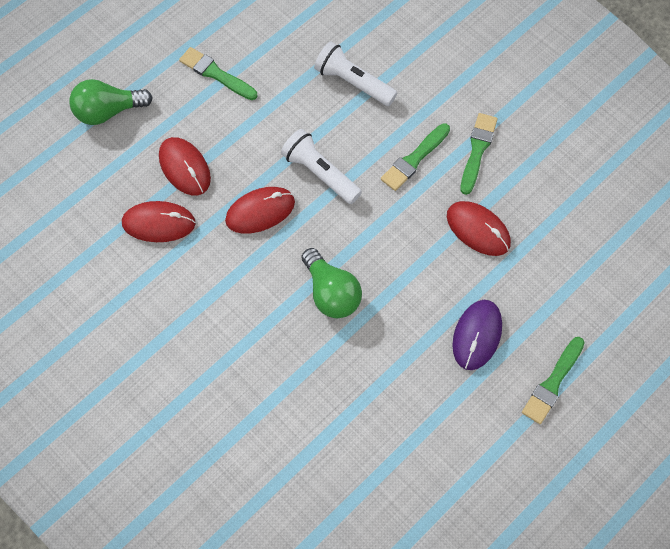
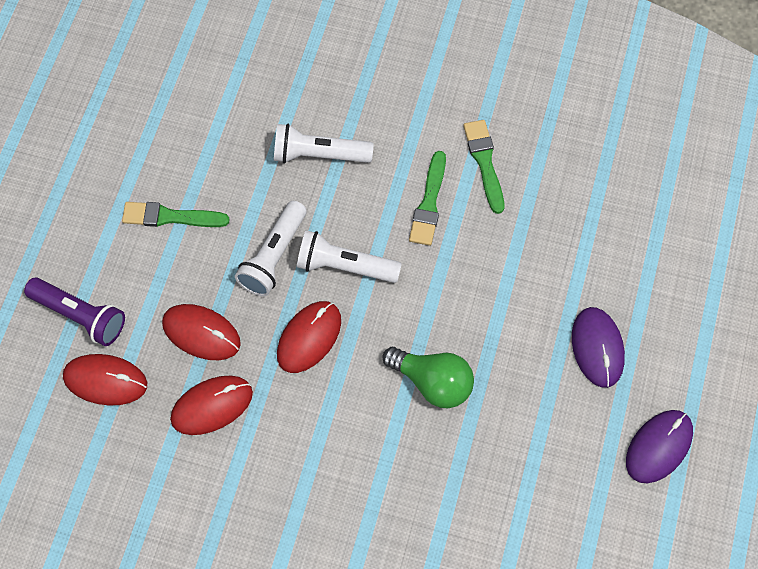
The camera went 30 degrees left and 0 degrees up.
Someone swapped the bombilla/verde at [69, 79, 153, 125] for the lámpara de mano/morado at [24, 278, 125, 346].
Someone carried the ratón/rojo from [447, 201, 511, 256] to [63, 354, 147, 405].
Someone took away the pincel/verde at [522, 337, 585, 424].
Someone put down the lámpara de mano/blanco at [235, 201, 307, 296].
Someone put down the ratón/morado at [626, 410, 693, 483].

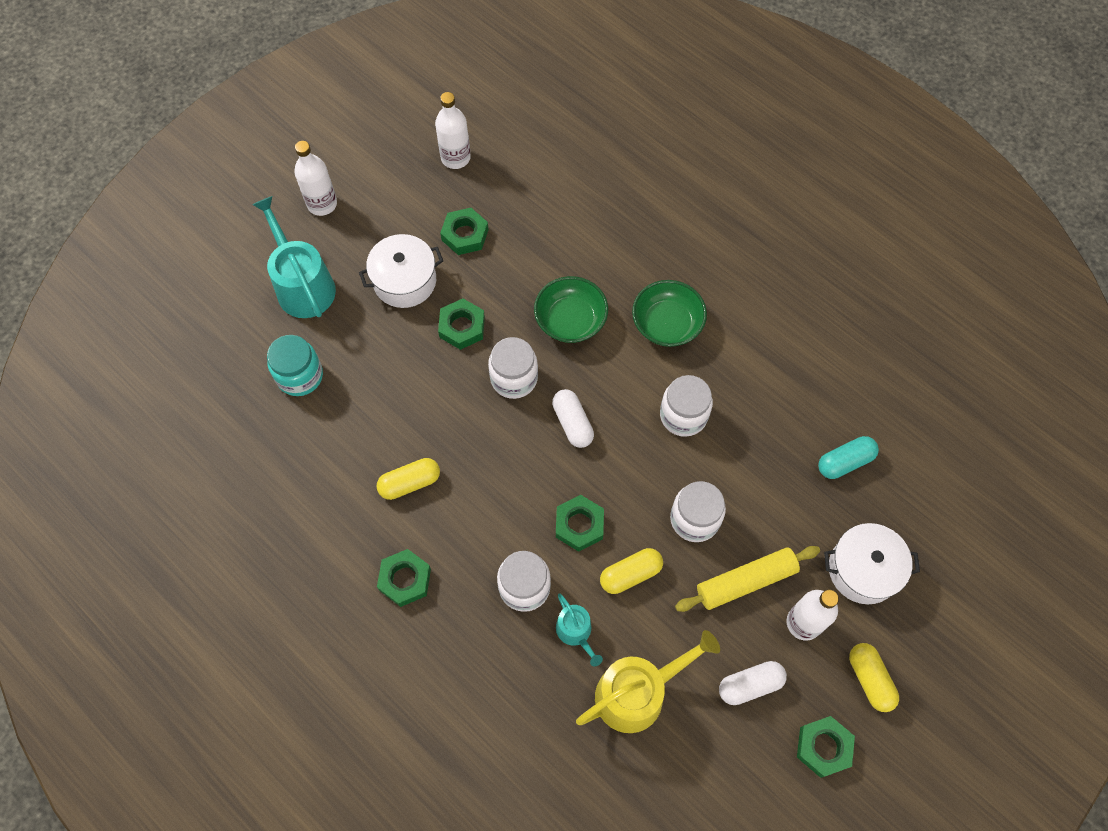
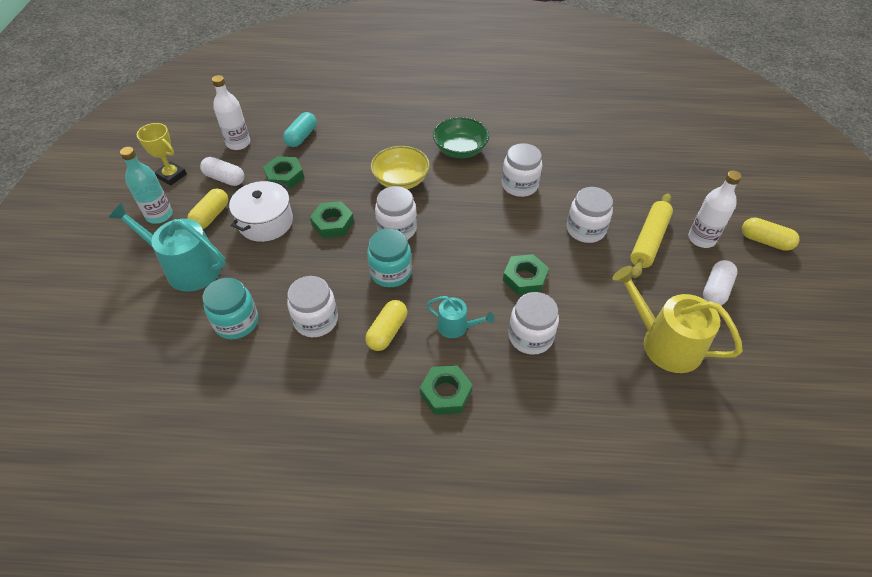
The camera went 40 degrees left and 15 degrees down.
Someone repainted the botella/blanco at [294, 141, 337, 216], which became the botella/turquesa at [120, 147, 173, 224].
Someone repainted the cuenco/verde at [534, 276, 608, 343], which became the cuenco/amarillo at [371, 146, 430, 189].
Someone carried the cápsula/blanco from [552, 389, 594, 448] to [200, 157, 244, 186].
Someone carried the cápsula/turquesa from [818, 436, 879, 479] to [283, 112, 317, 147].
Someone took away the olla/blanco at [824, 523, 920, 604].
Someone carried the cápsula/amarillo from [600, 548, 663, 594] to [187, 188, 228, 229].
Someone carried the regadera/turquesa from [556, 593, 603, 666] to [426, 296, 495, 338].
Someone rotated the regadera/amarillo at [576, 630, 720, 733] by 75 degrees counterclockwise.
Someone took away the tuerca/verde at [797, 716, 855, 778].
Someone put down the trofeo/amarillo at [137, 123, 187, 186].
Someone put down the tarro/turquesa at [367, 229, 412, 287].
Someone put down the tarro/blanco at [287, 276, 338, 337].

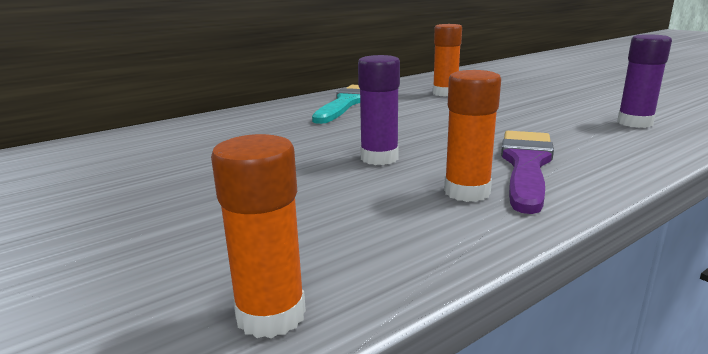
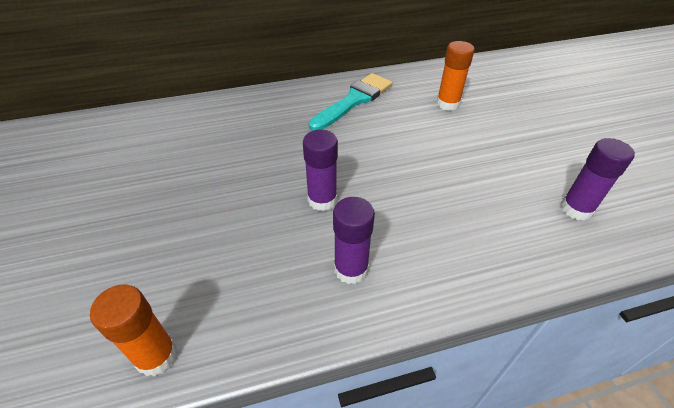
The camera went 20 degrees right and 25 degrees up.
Someone repainted the barra de pegamento/naranja at [444, 70, 501, 202], which became the barra de pegamento/morado at [333, 197, 375, 284].
Someone took away the pincel/morado at [501, 131, 554, 214].

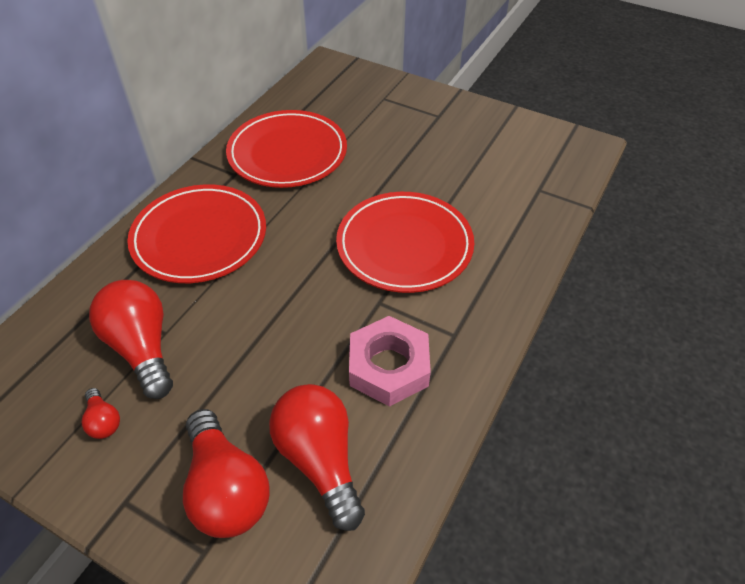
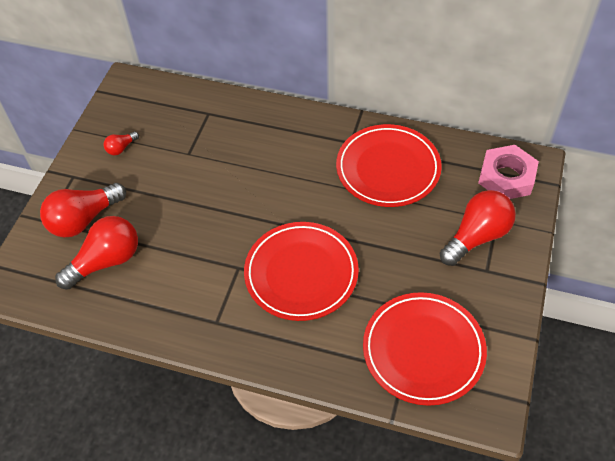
The camera went 80 degrees right and 5 degrees up.
Someone carried the plato/rojo from [127, 184, 266, 283] to [363, 292, 487, 406].
Someone carried the bombilla/rojo from [89, 280, 173, 399] to [440, 190, 516, 266].
Someone carried the tuerca/rosa from [349, 316, 431, 407] to [478, 145, 539, 199].

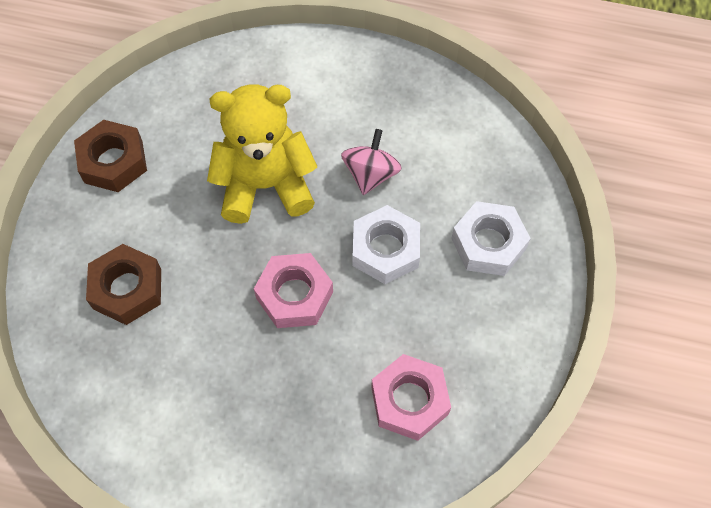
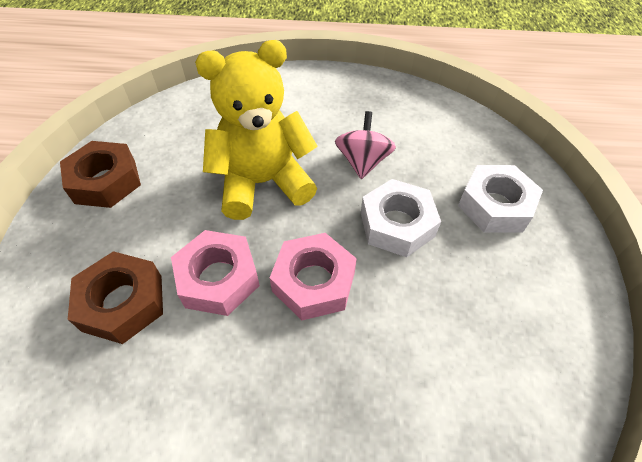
The camera went 10 degrees left and 10 degrees down.
Someone carried the tuerca/rosa from [371, 354, 451, 441] to [171, 230, 260, 316].

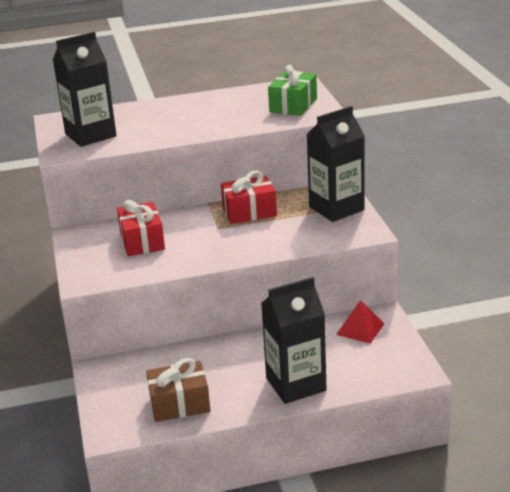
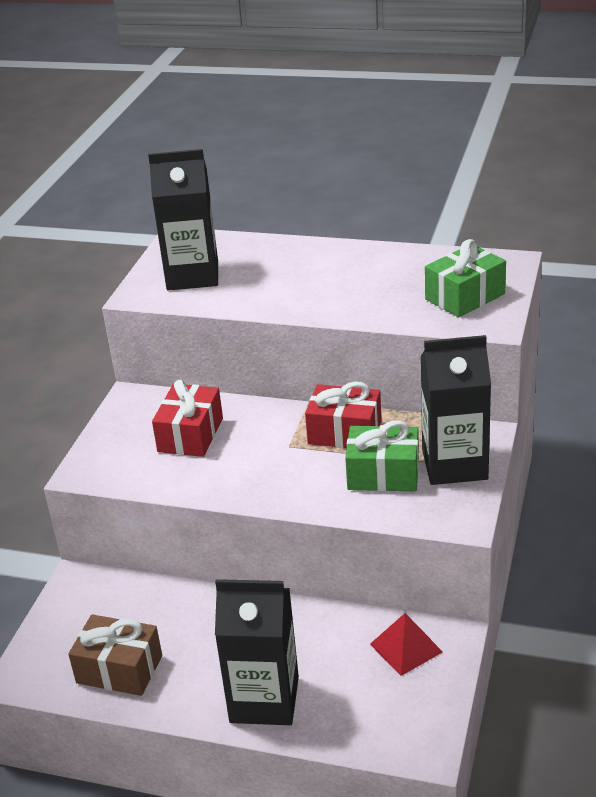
The camera went 30 degrees right and 5 degrees up.
Someone put down the regalo/verde at [345, 420, 419, 491].

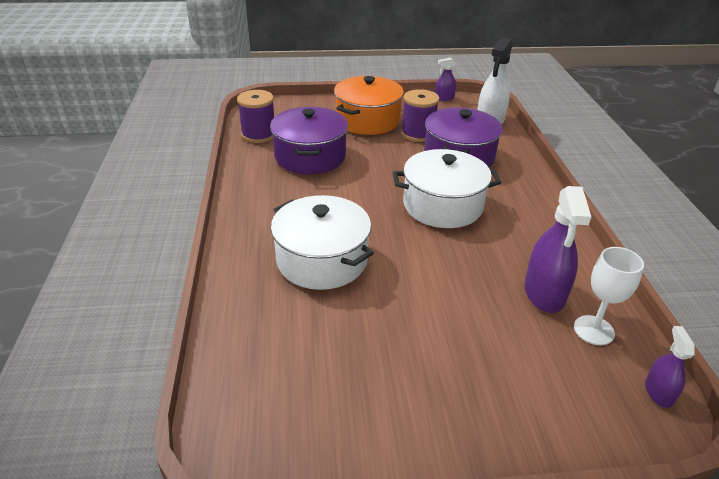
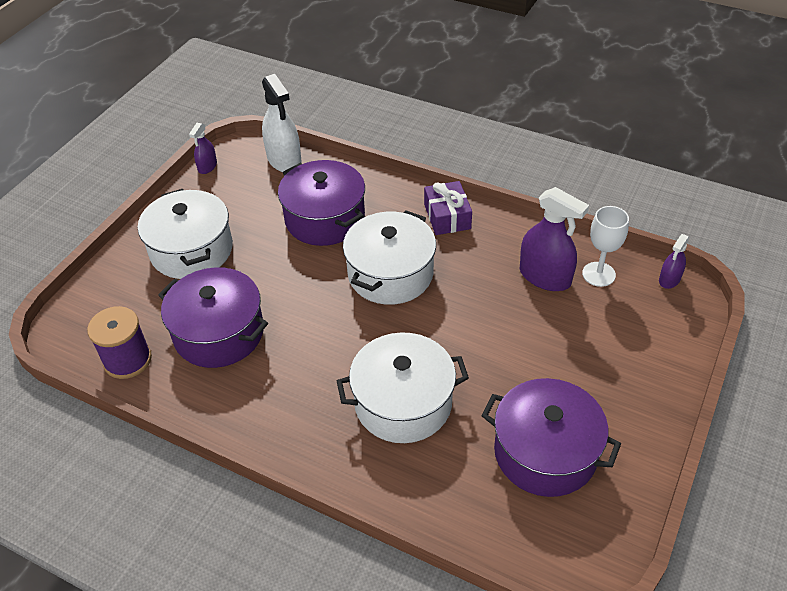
The camera went 55 degrees left and 10 degrees up.
Someone repainted the olla/naranja at [334, 76, 404, 135], which became the olla/blanco at [138, 189, 233, 279].
Someone took away the carrete/morado at [401, 89, 439, 142].
Someone rotated the pulverizador/morado at [645, 326, 695, 408] by 90 degrees counterclockwise.
Someone put down the regalo/morado at [424, 181, 472, 235].
Someone put down the olla/morado at [481, 378, 621, 497].

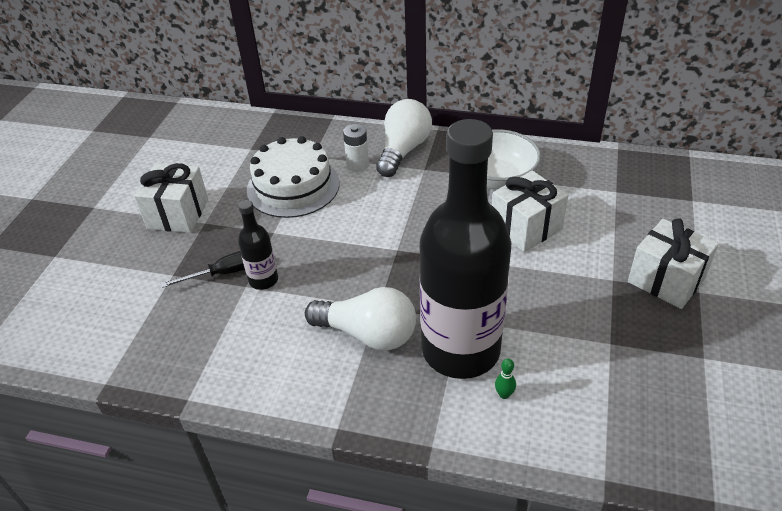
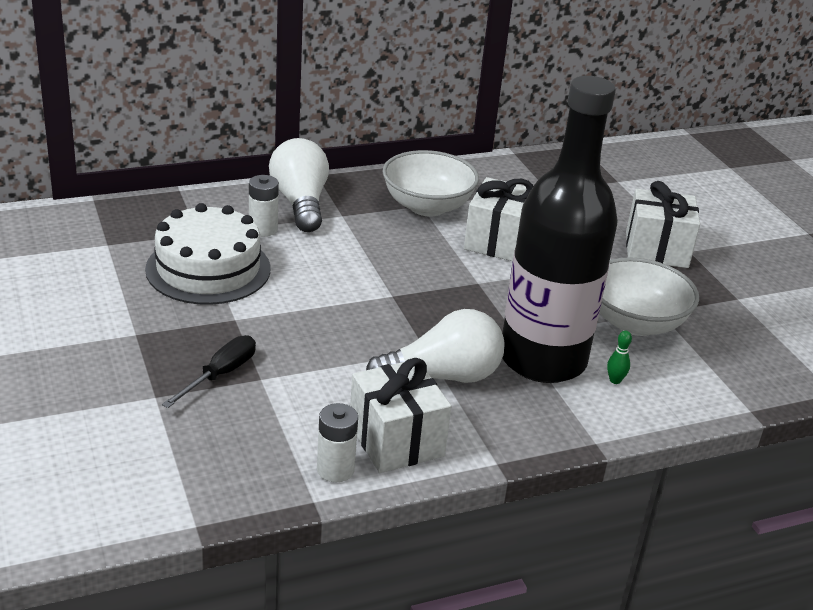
The camera went 40 degrees left and 10 degrees down.
Someone carried the regalo/blanco from [134, 163, 208, 233] to [350, 358, 451, 473].
Someone took away the botella/negro at [238, 200, 278, 290].
Someone put down the cuenco/blanco at [599, 257, 699, 336].
Someone put down the pila/blanco at [317, 403, 358, 482].

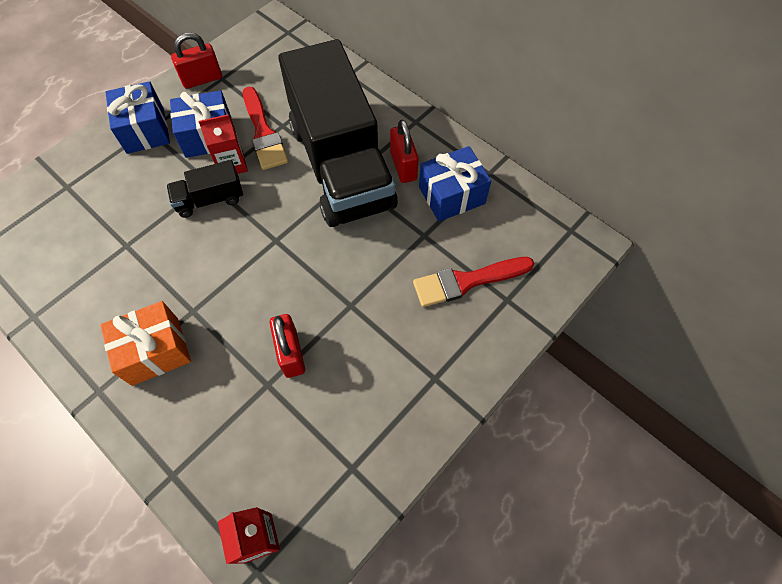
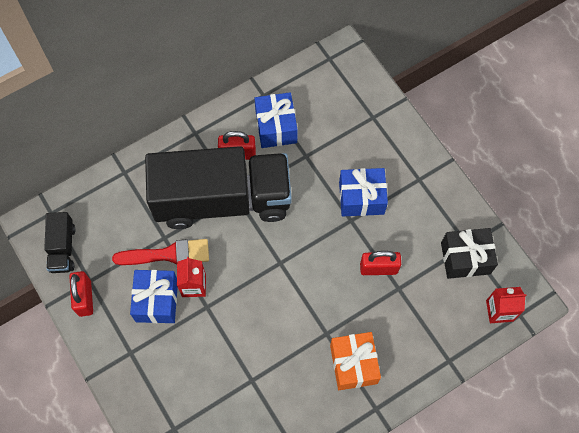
The camera went 75 degrees left and 5 degrees up.
Someone carried the regalo/azul from [105, 81, 170, 154] to [339, 168, 388, 217].
Someone carried the camión/negro from [166, 160, 243, 218] to [44, 212, 75, 273].
Someone took away the pincel/rojo at [413, 257, 534, 307].
Someone put down the regalo/negro at [441, 228, 498, 279].

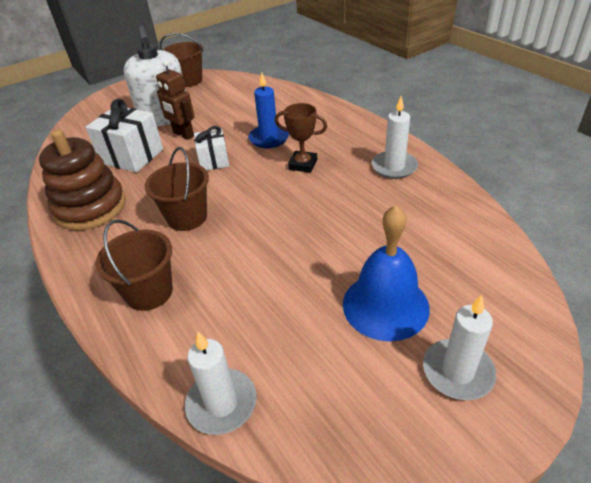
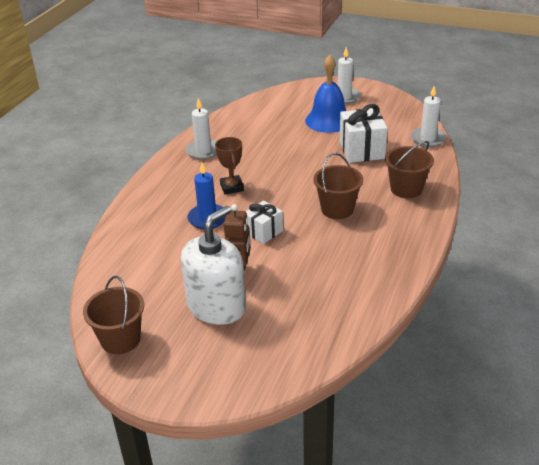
The camera went 125 degrees left and 5 degrees down.
Someone carried the regalo/blanco from [86, 99, 163, 173] to [340, 104, 387, 163].
Someone took away the juguete apilable/marrón at [39, 130, 126, 230].

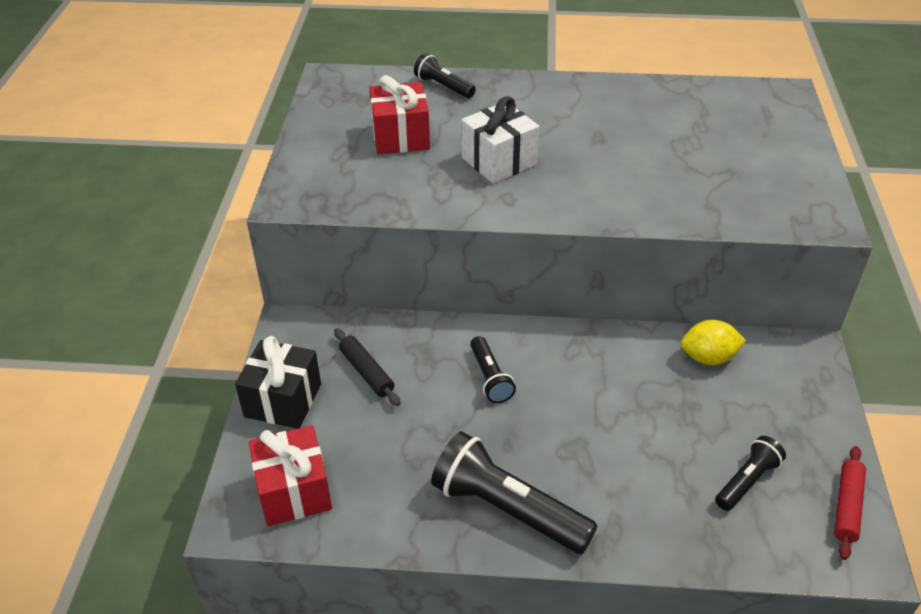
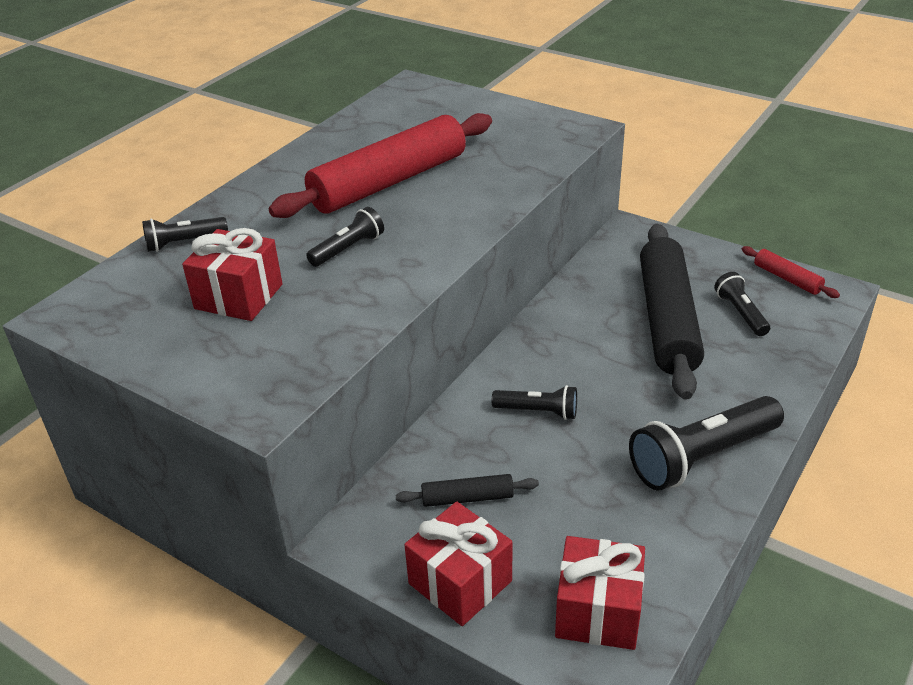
The camera went 60 degrees left and 5 degrees down.
Someone swapped the regalo/blanco at [461, 96, 539, 184] for the lámpara de mano/negro at [306, 207, 384, 267].
Someone took away the limón/amarillo at [681, 320, 746, 365].
Someone repainted the regalo/negro at [235, 336, 321, 429], which became the regalo/rojo at [404, 502, 512, 626].
Someone put down the rodillo/rojo at [269, 113, 492, 218].
Someone put down the rodillo/negro at [640, 224, 704, 400].

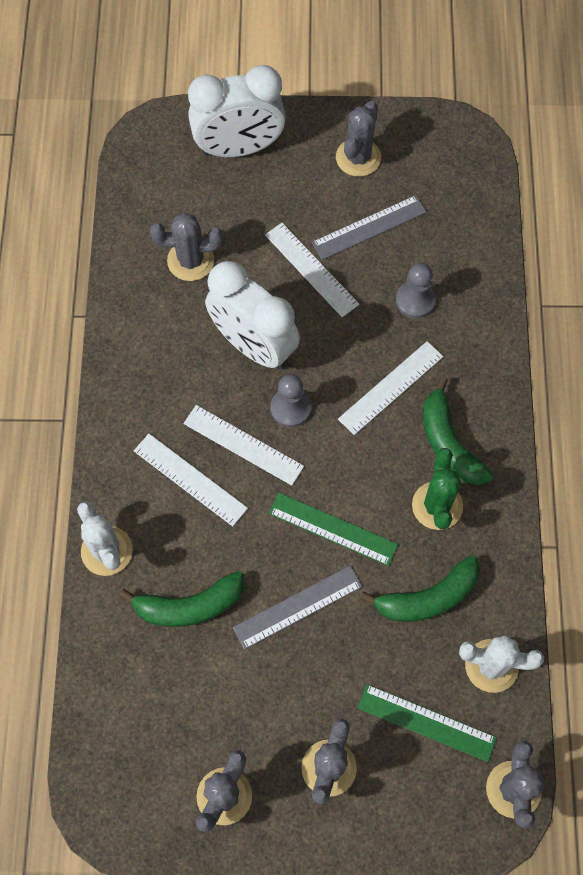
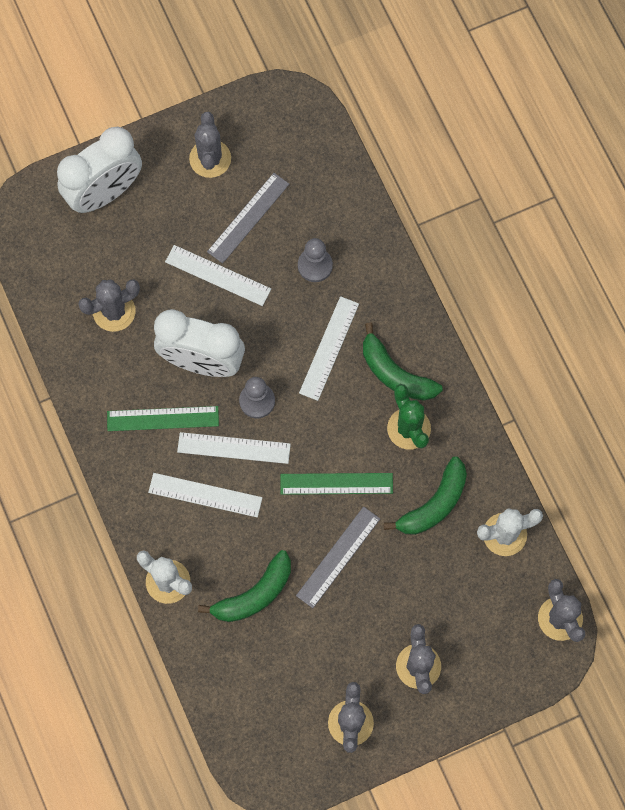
The camera went 25 degrees left and 5 degrees up.
Someone carried the regla/verde from [357, 684, 497, 762] to [107, 406, 219, 431].

